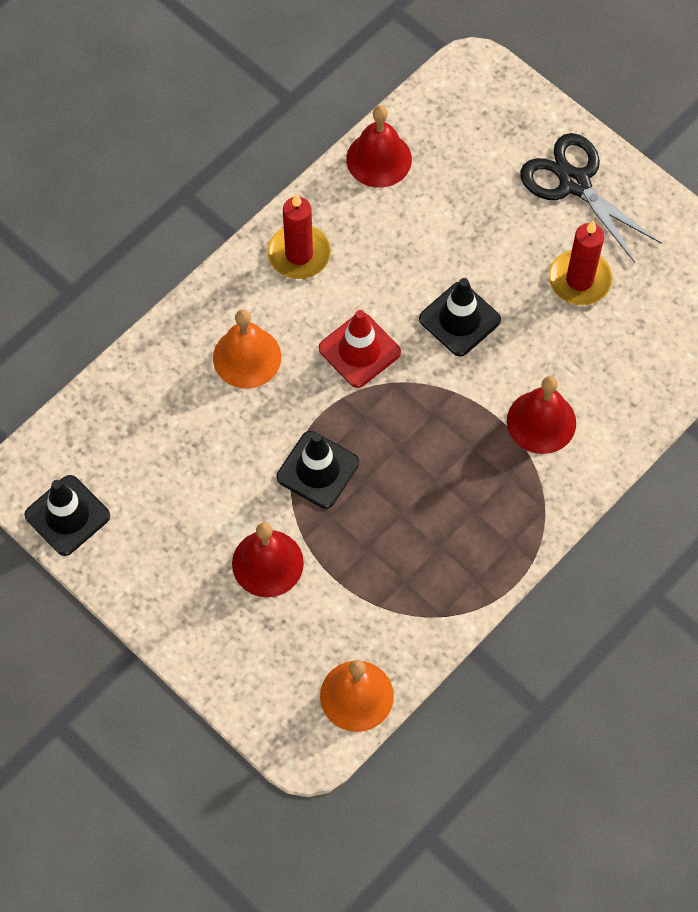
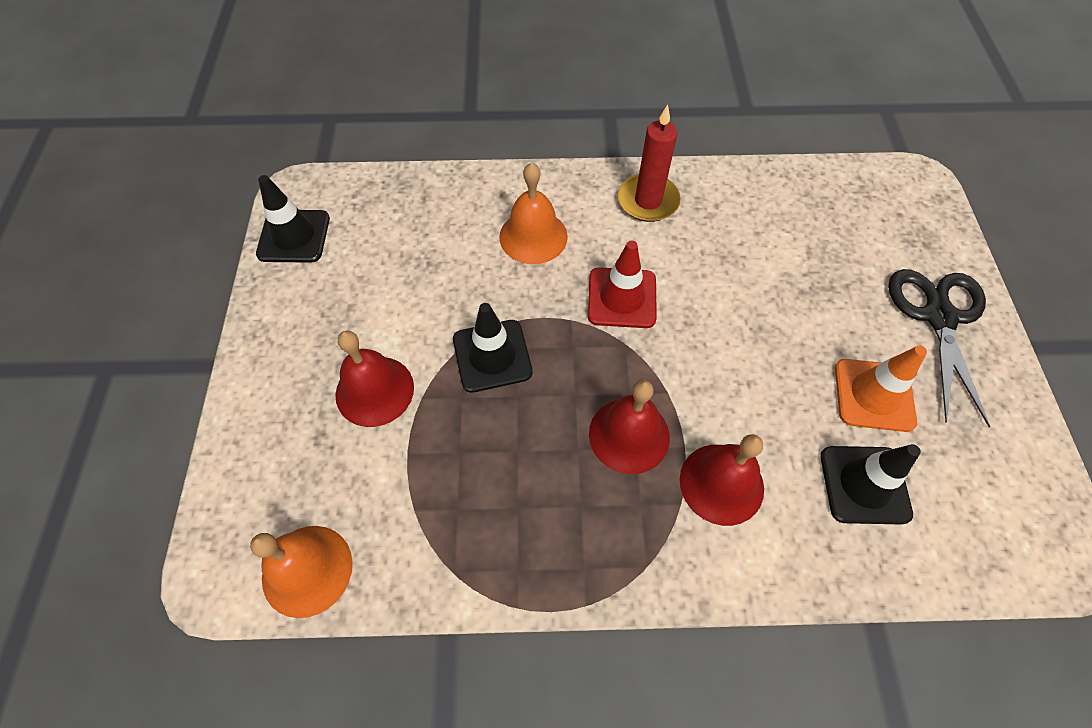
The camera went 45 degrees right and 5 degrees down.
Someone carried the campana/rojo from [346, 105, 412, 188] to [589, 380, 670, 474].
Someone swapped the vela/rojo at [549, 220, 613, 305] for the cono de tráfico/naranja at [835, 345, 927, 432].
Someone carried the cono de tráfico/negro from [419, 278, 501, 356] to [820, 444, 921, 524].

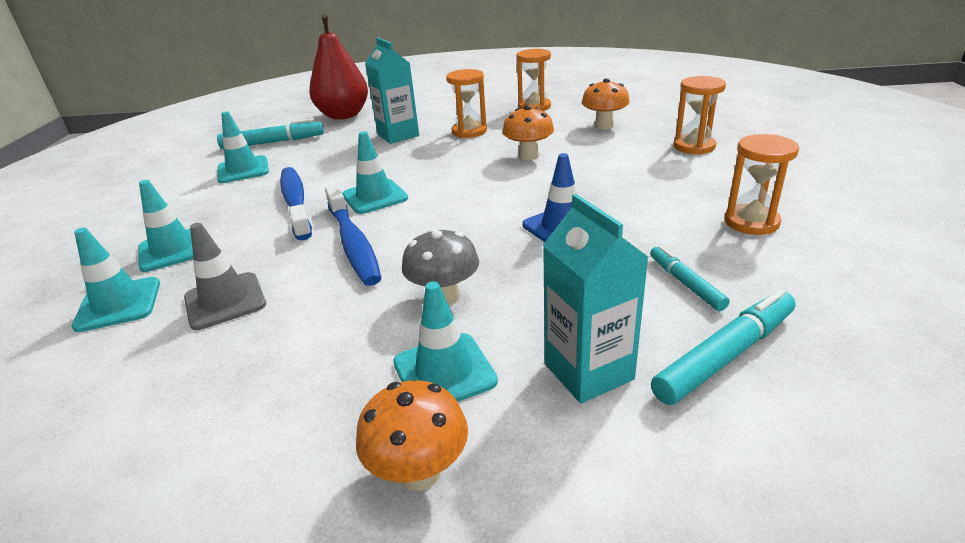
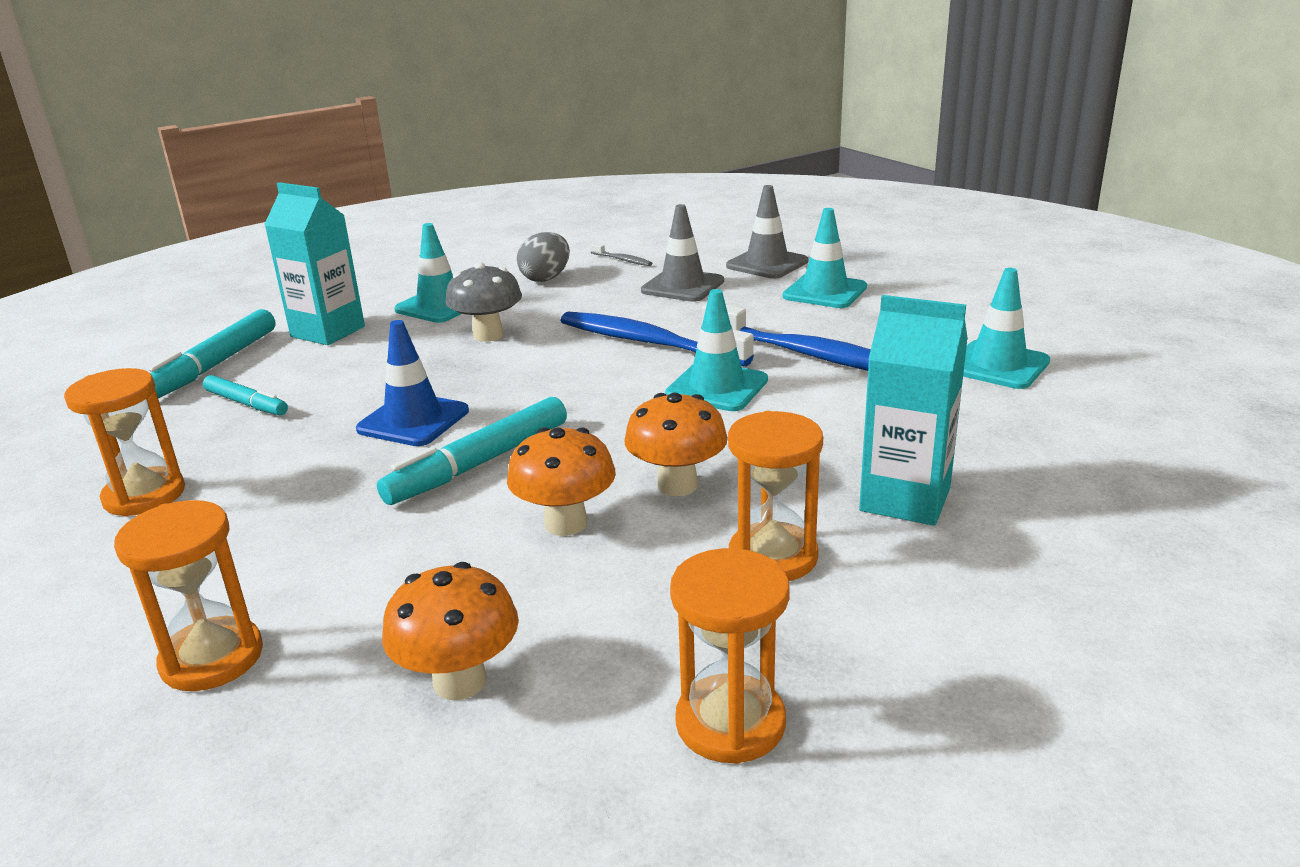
The camera went 145 degrees right and 5 degrees down.
Someone took away the pera/rojo at [309, 14, 368, 120].
Someone carried the rotulador/turquesa from [217, 118, 324, 149] to [377, 397, 567, 505].
Someone repainted the cono de tráfico/turquesa at [72, 227, 160, 332], which became the cono de tráfico/gris at [726, 185, 808, 279].
Someone carried the seta/naranja from [356, 380, 468, 491] to [624, 393, 728, 496].
Someone put down the huevo/gris at [517, 232, 570, 282].
Someone put down the cepillo de dientes/gris at [590, 243, 652, 266].

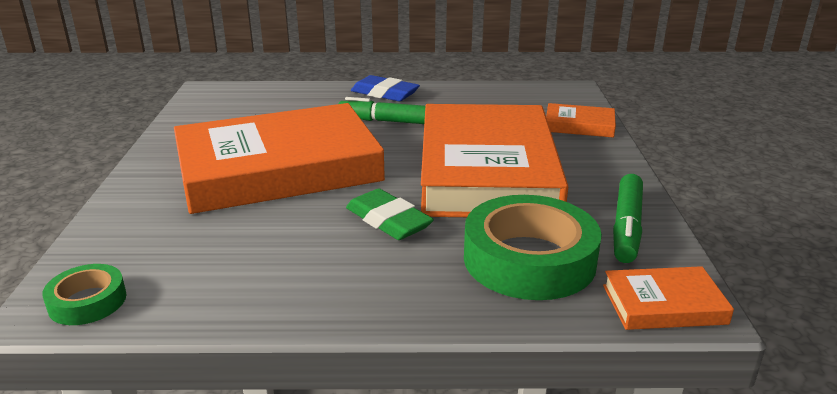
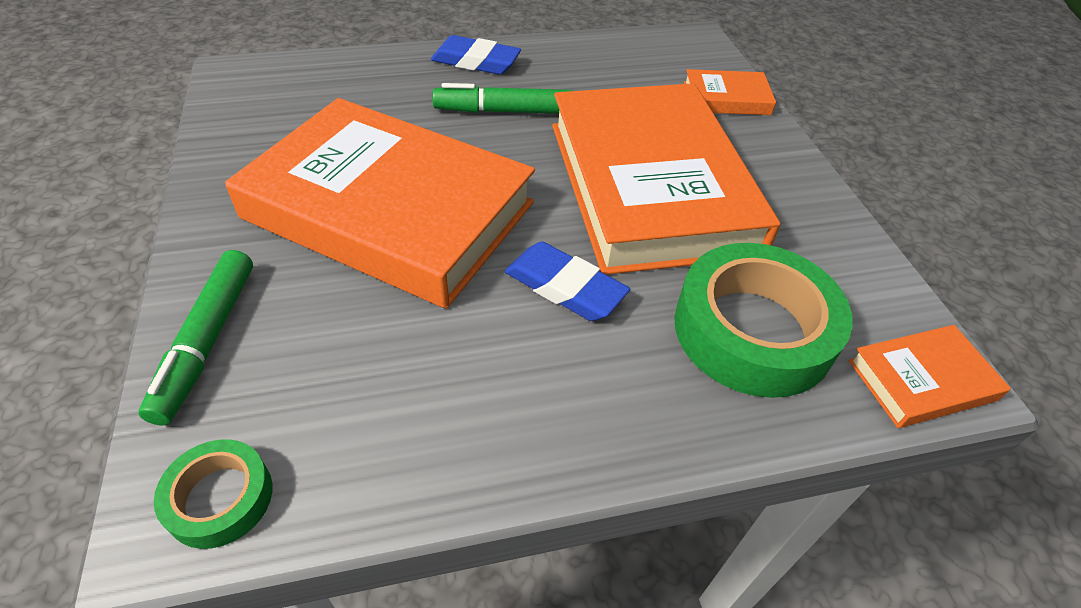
The camera went 15 degrees left and 20 degrees up.
Someone rotated the libro/naranja at [174, 103, 385, 214] by 60 degrees clockwise.
Someone carried the rotulador/verde from [613, 174, 643, 263] to [138, 250, 253, 425].
Someone repainted the goma de borrar/verde at [346, 188, 434, 240], which became the goma de borrar/azul at [505, 242, 630, 321].

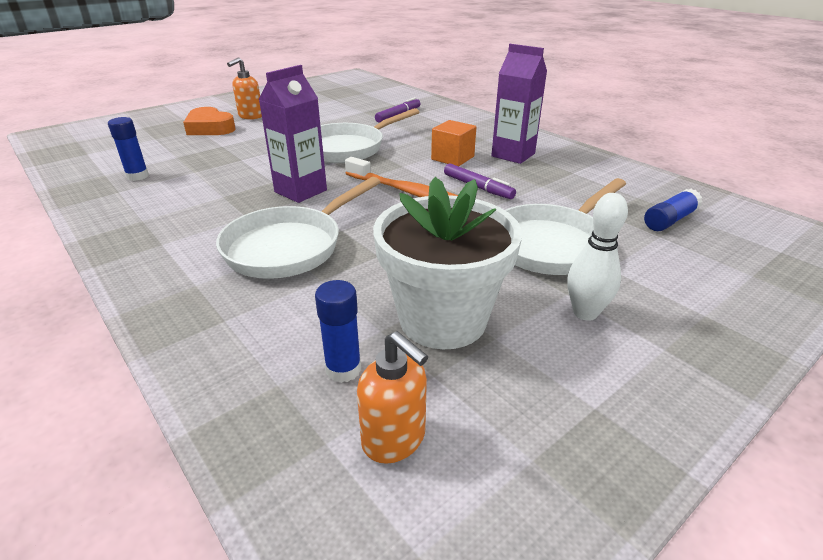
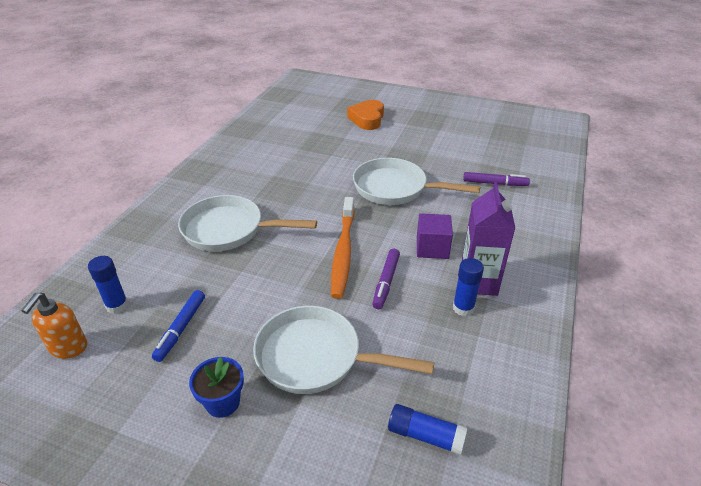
The camera went 60 degrees right and 5 degrees up.
Someone took away the dispensador de jabón/naranja at [227, 57, 262, 120].
Someone took away the cartón de leche/morado at [259, 65, 327, 203].
Someone carried the barra de pegamento/azul from [108, 117, 149, 181] to [453, 258, 484, 316].
Someone repainted the cubo/naranja at [431, 120, 476, 166], which became the cubo/morado at [417, 213, 453, 259].
Someone swapped the maceta/blanco at [373, 177, 522, 349] for the rotulador/azul at [152, 290, 205, 362].
Someone swapped the bolo/blanco at [568, 193, 628, 321] for the maceta/azul at [189, 357, 244, 418].

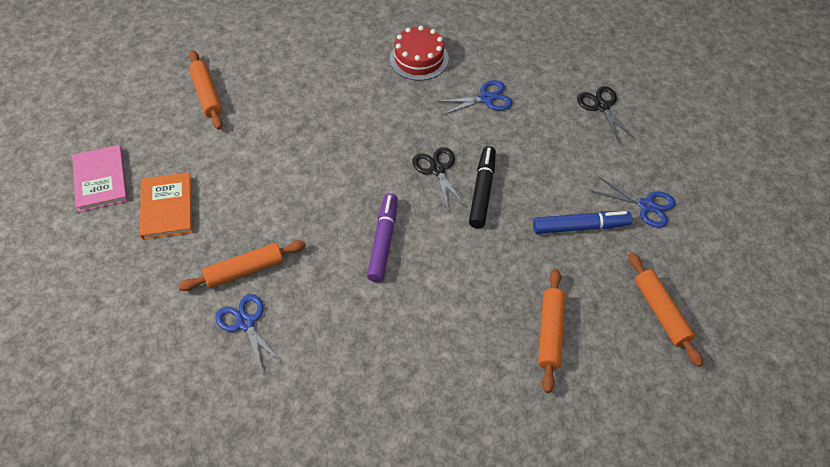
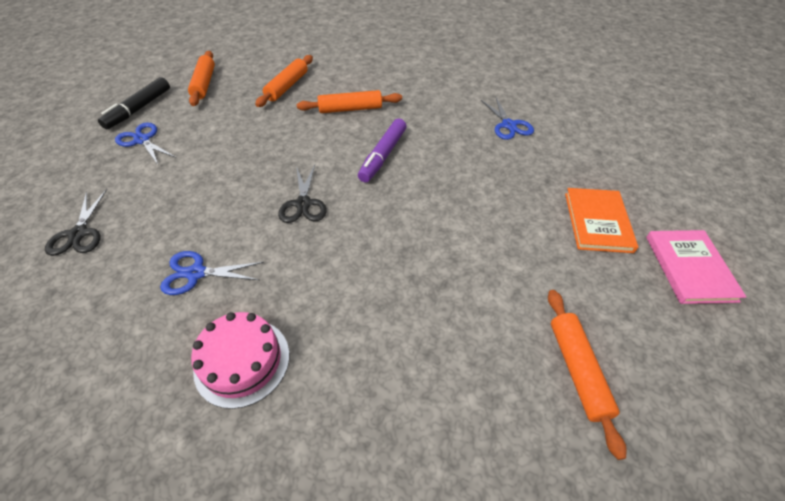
The camera went 165 degrees left and 5 degrees down.
Someone repainted the tarta/rojo at [390, 26, 449, 81], which became the tarta/rosa at [191, 312, 289, 409].
Someone carried the rotulador/negro from [469, 146, 496, 228] to [98, 77, 170, 129].
Someone took away the rotulador/azul at [533, 211, 632, 234].
Someone carried the rodillo/naranja from [178, 240, 306, 291] to [297, 90, 402, 113].

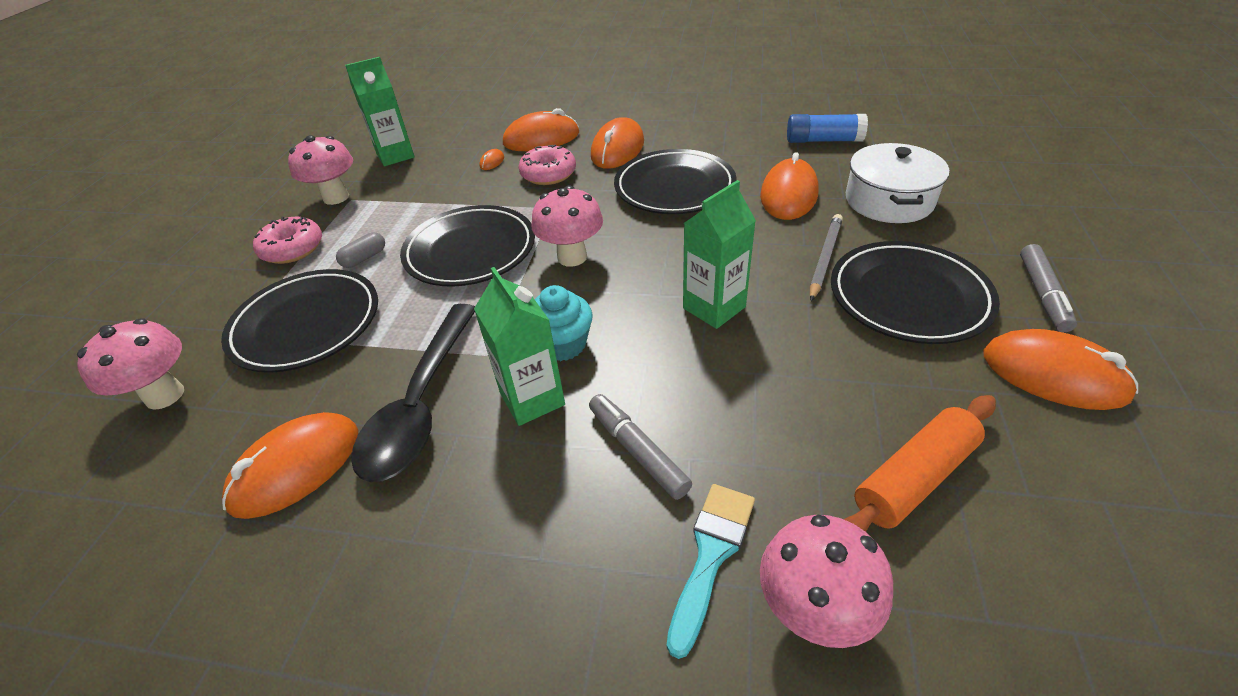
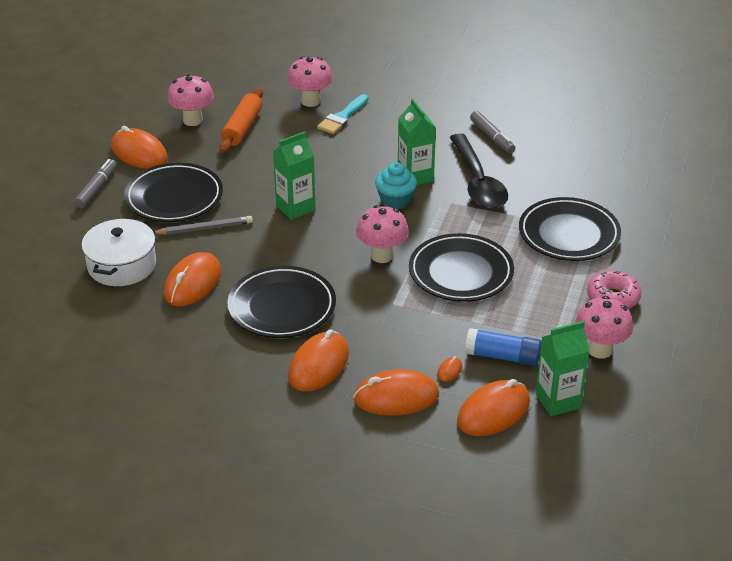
The camera went 175 degrees left and 5 degrees down.
Someone carried the barra de pegamento/azul from [787, 114, 868, 143] to [465, 328, 541, 366].
Someone took away the rosquilla/rosa at [518, 145, 576, 185].
Someone rotated the lápiz/gris at [810, 214, 843, 301] by 135 degrees counterclockwise.
Someone took away the cápsula/gris at [336, 232, 385, 268].
Someone rotated the cuchara/negro at [351, 304, 475, 482] by 150 degrees clockwise.
Someone carried the seta/rosa from [77, 319, 184, 410] to [167, 74, 214, 126].
Someone carried the rotulador/gris from [589, 394, 692, 500] to [470, 111, 515, 153].
Someone rotated the rodillo/naranja at [844, 395, 996, 532] by 45 degrees counterclockwise.
Someone carried the ratón/naranja from [222, 412, 358, 519] to [457, 379, 530, 436].

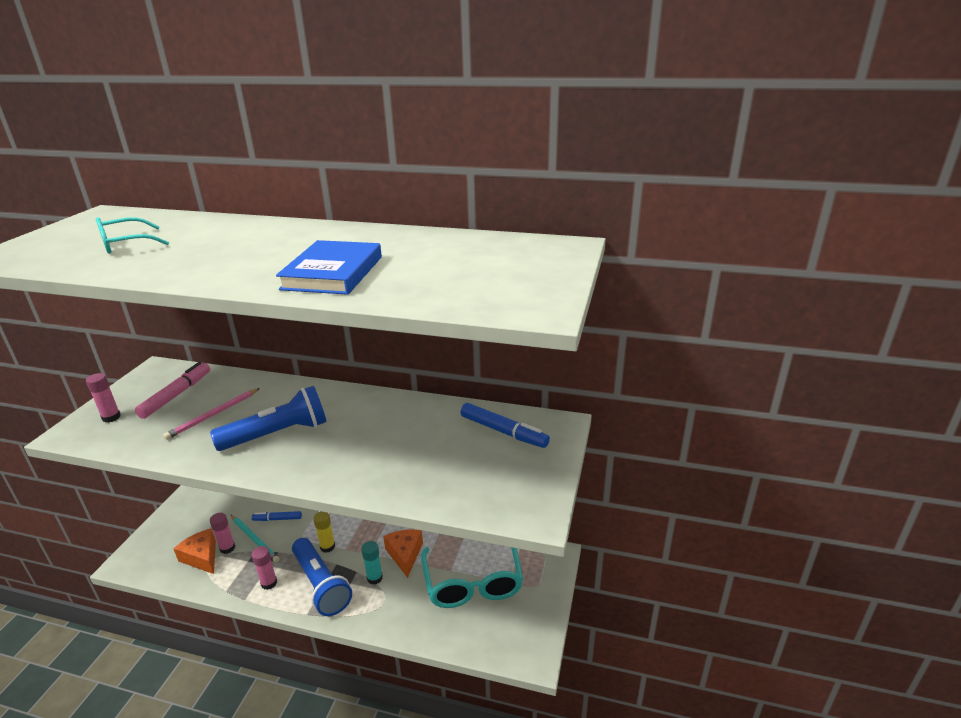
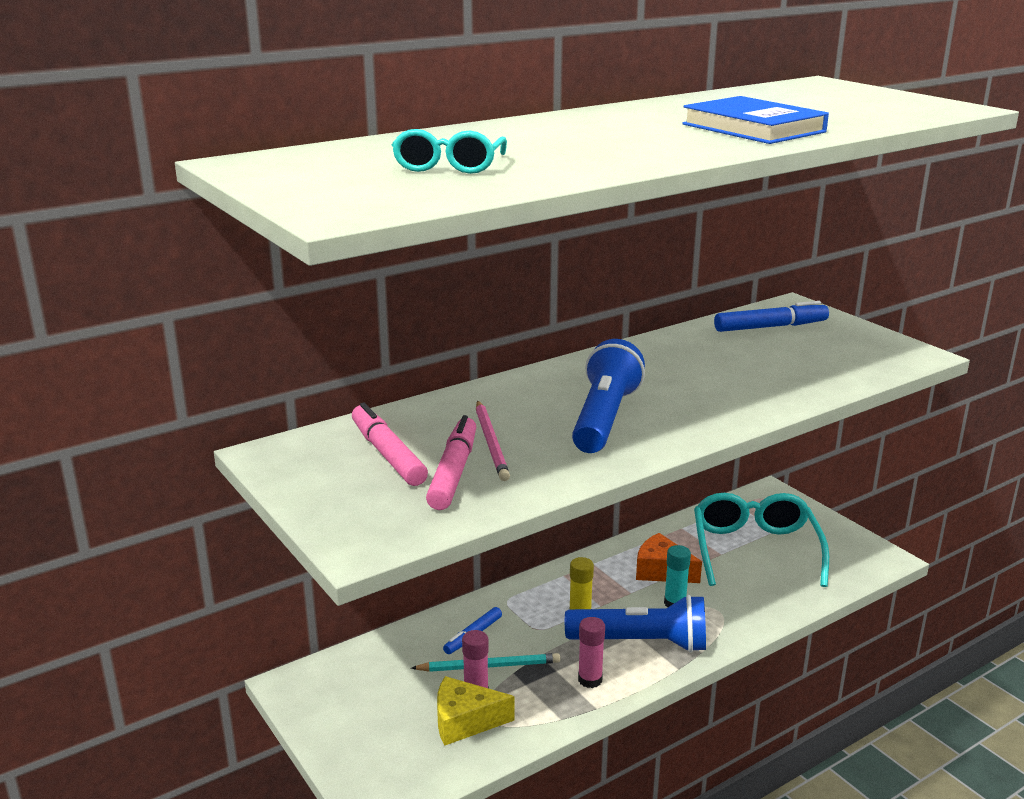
The camera went 50 degrees left and 5 degrees down.
Someone took away the barra de pegamento/rosa at [86, 373, 121, 423].
Someone repainted the queso/naranja at [173, 528, 216, 574], which became the queso/amarillo at [437, 676, 514, 746].
Someone rotated the gafas/turquesa at [421, 547, 523, 608] by 120 degrees counterclockwise.
Someone put down the rotulador/rosa at [426, 415, 476, 510].

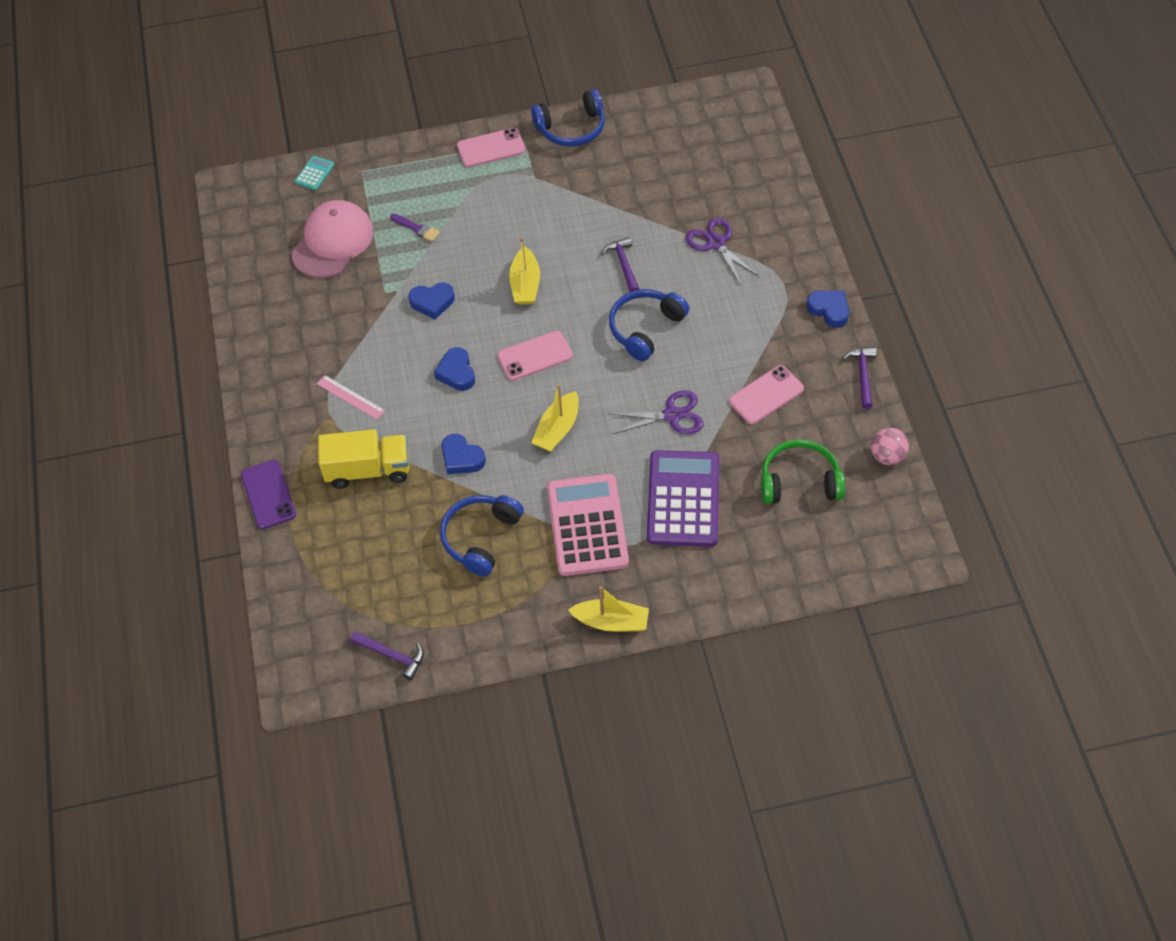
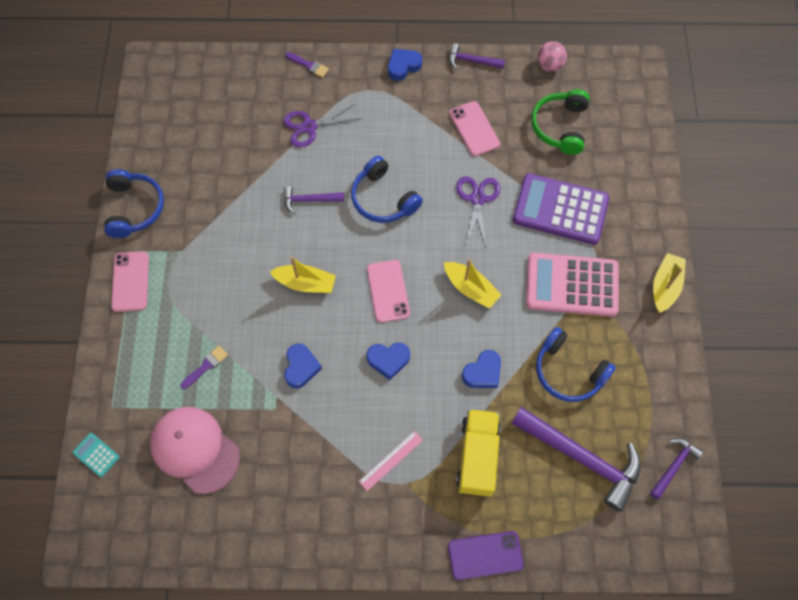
The camera went 80 degrees left and 10 degrees up.
Someone put down the pincel/morado at [285, 52, 329, 78].
Someone put down the martillo/morado at [512, 407, 641, 512].

